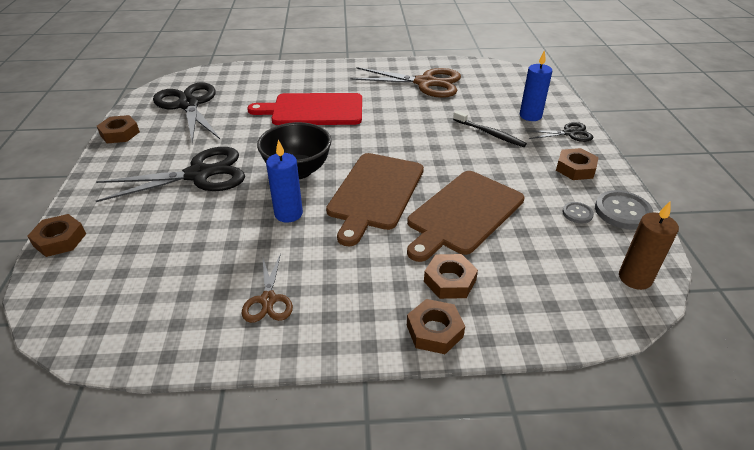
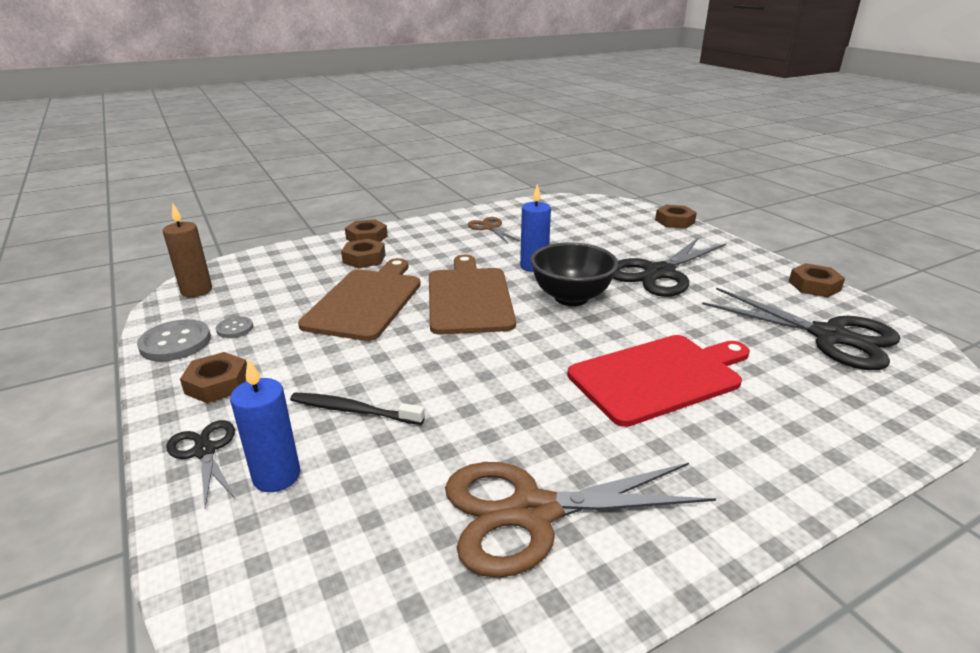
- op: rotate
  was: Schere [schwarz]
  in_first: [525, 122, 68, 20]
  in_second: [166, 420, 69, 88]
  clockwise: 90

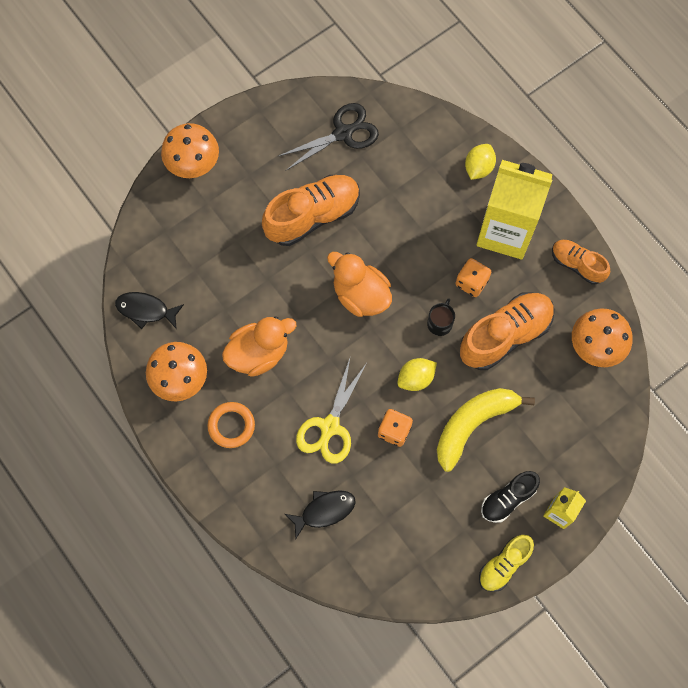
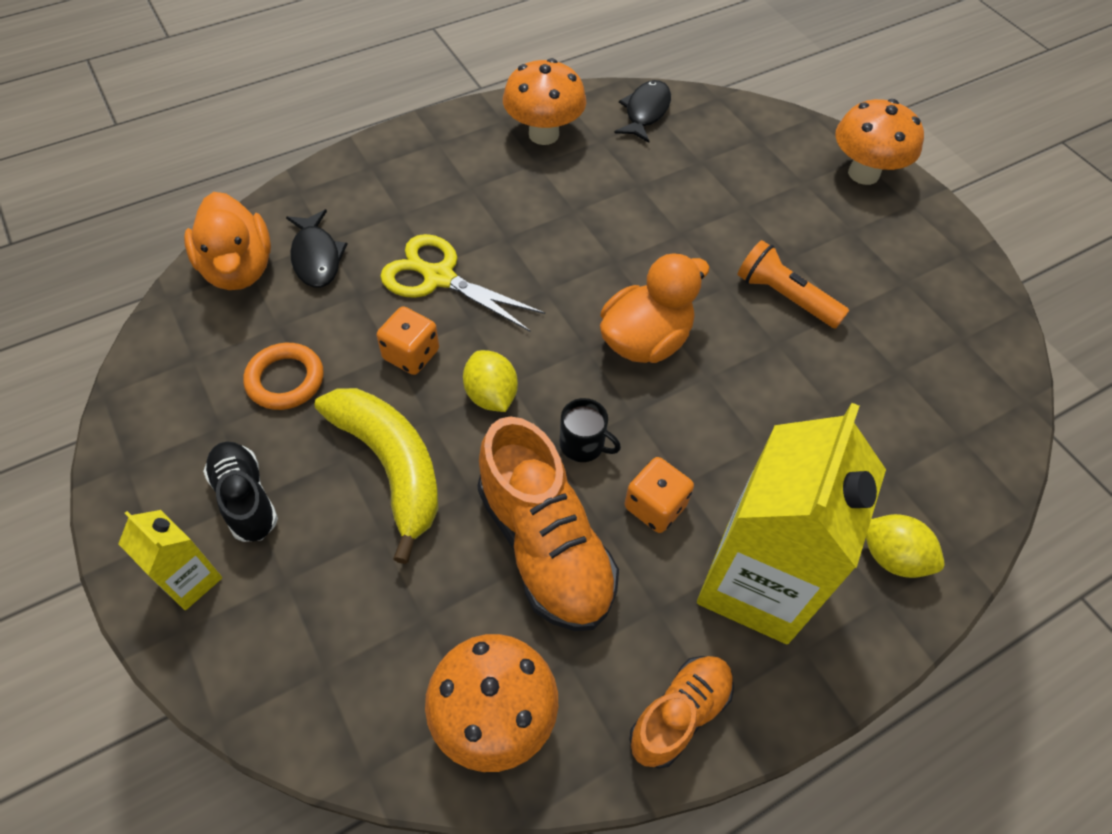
- op: move
  was: Ring [orange]
  in_first: [207, 402, 48, 46]
  in_second: [243, 343, 81, 67]
- op: move
  was: Ente [orange]
  in_first: [222, 316, 75, 61]
  in_second: [184, 192, 87, 98]
- op: replace
  was: Schuh [orange]
  now: Taschenlampe [orange]
  in_first: [262, 175, 98, 71]
  in_second: [738, 240, 111, 88]
- op: delete
  was: Schere [schwarz]
  in_first: [277, 103, 102, 67]
- op: delete
  was: Schuh [gelb]
  in_first: [479, 535, 55, 57]

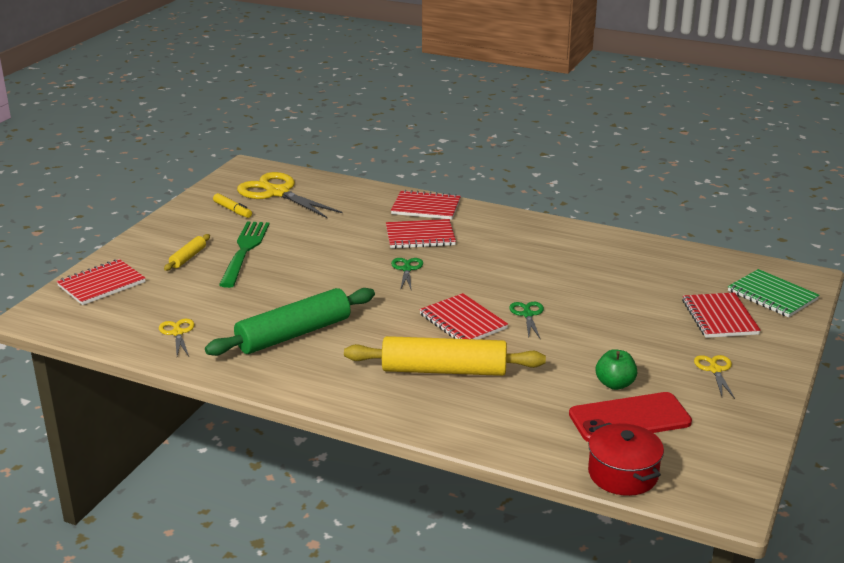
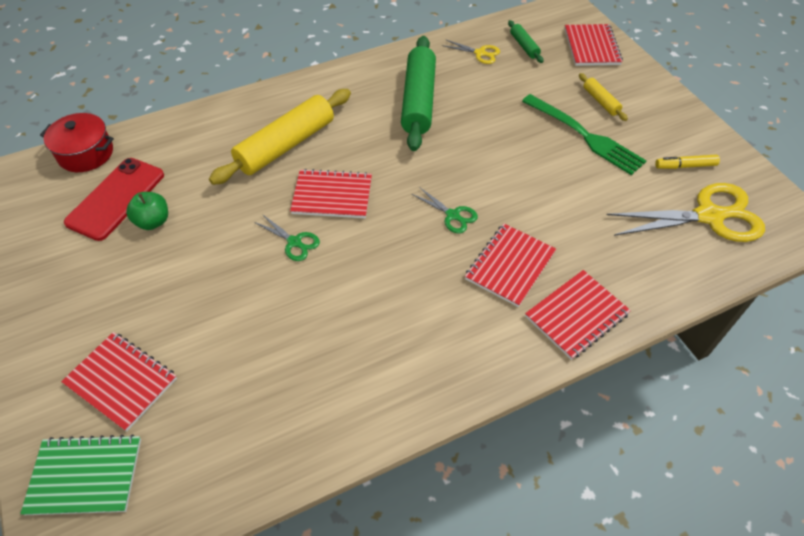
- op: delete
  was: Schere [gelb]
  in_first: [694, 355, 41, 44]
- op: insert
  now: Nudelholz [grün]
  in_second: [508, 20, 35, 43]

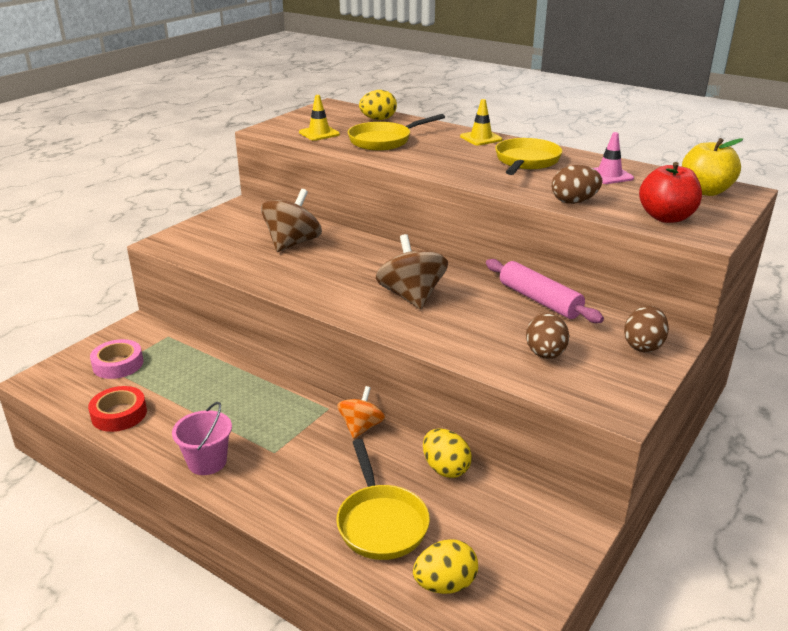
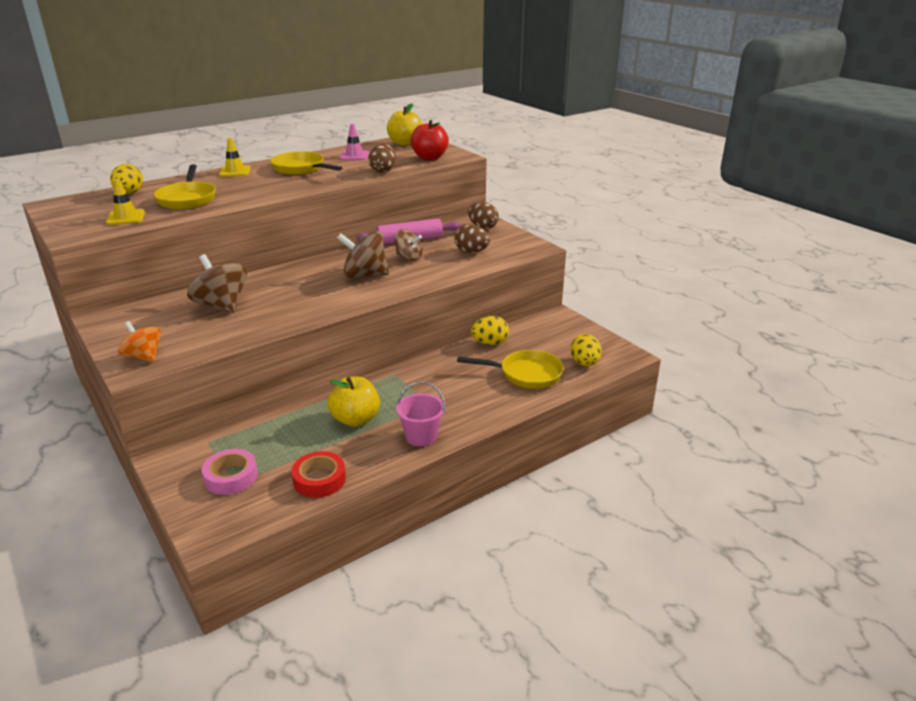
- op: move
  was: Kreisel [orange]
  in_first: [337, 386, 48, 53]
  in_second: [118, 321, 43, 41]
- op: insert
  now: Apfel [gelb]
  in_second: [328, 377, 52, 50]
- op: insert
  now: Kreisel [braun]
  in_second: [394, 229, 29, 32]

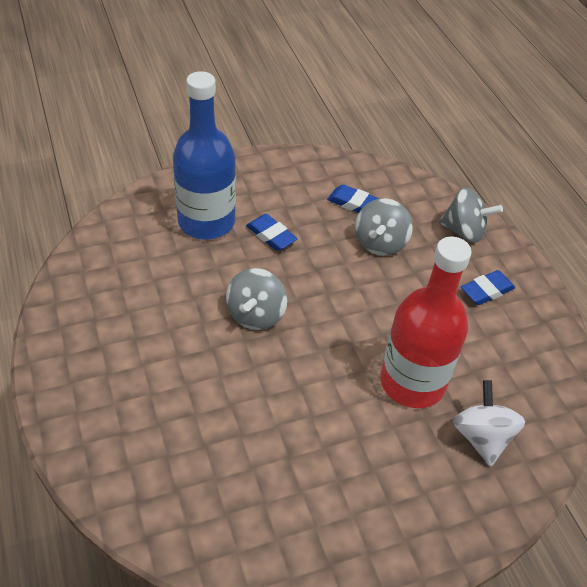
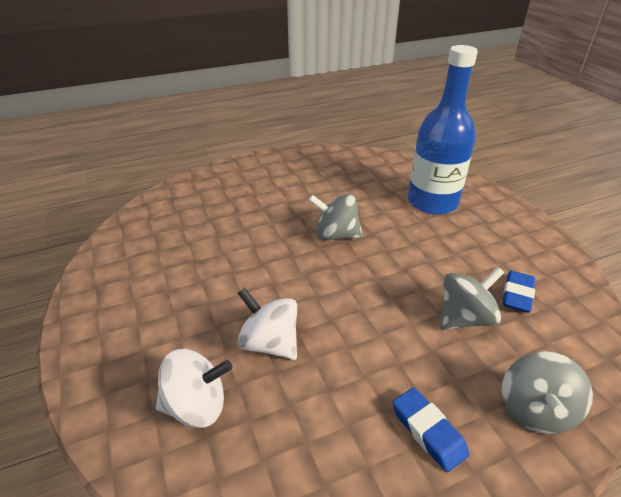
- op: delete
  was: Radiergummi [blau]
  in_first: [246, 214, 52, 37]
- op: rotate
  was: Kreisel [grau]
  in_first: [355, 198, 58, 58]
  in_second: [440, 267, 64, 63]
  clockwise: 135
- op: replace
  was: Flasche [rot]
  now: Kreisel [weiß]
  in_first: [380, 236, 92, 172]
  in_second: [237, 288, 60, 72]

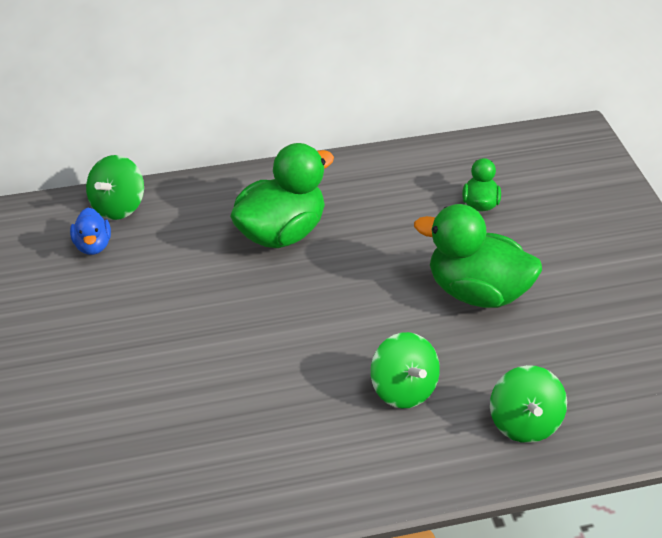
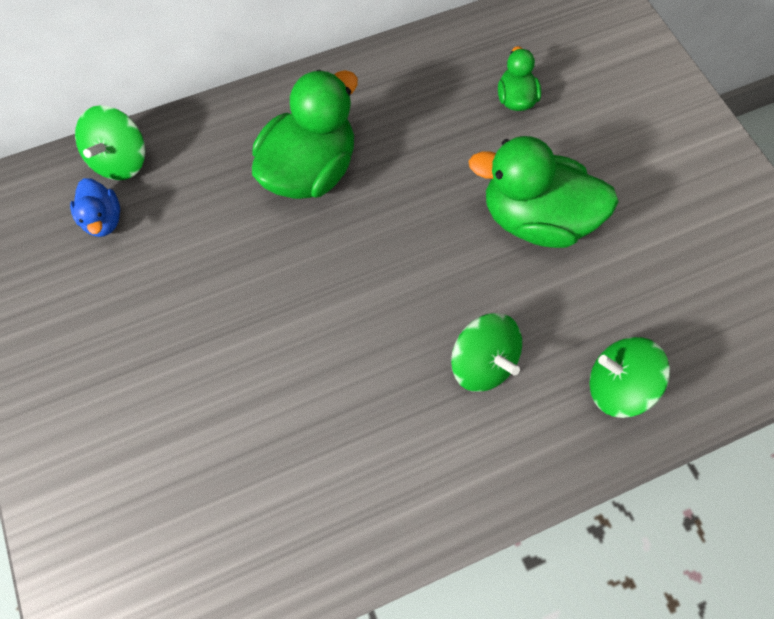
- op: rotate
  was: Kreisel [grün]
  in_first: [490, 365, 77, 78]
  in_second: [589, 337, 81, 81]
  clockwise: 120

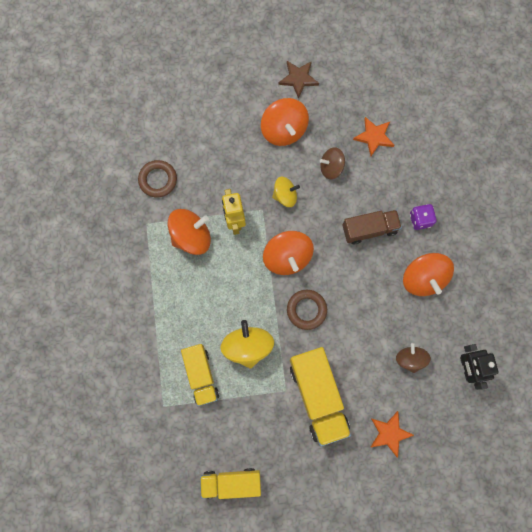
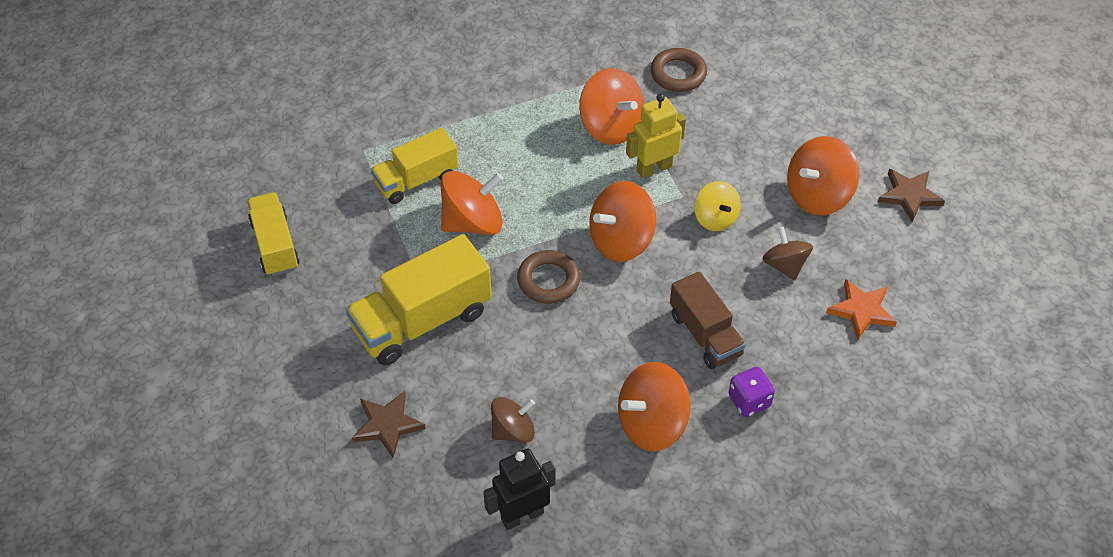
- op: recolor
  was: Kreisel [gelb]
  now: Kreisel [orange]
  in_first: [220, 320, 54, 49]
  in_second: [441, 171, 62, 64]
- op: recolor
  was: Stern [orange]
  now: Stern [braun]
  in_first: [371, 411, 43, 47]
  in_second: [352, 391, 74, 67]

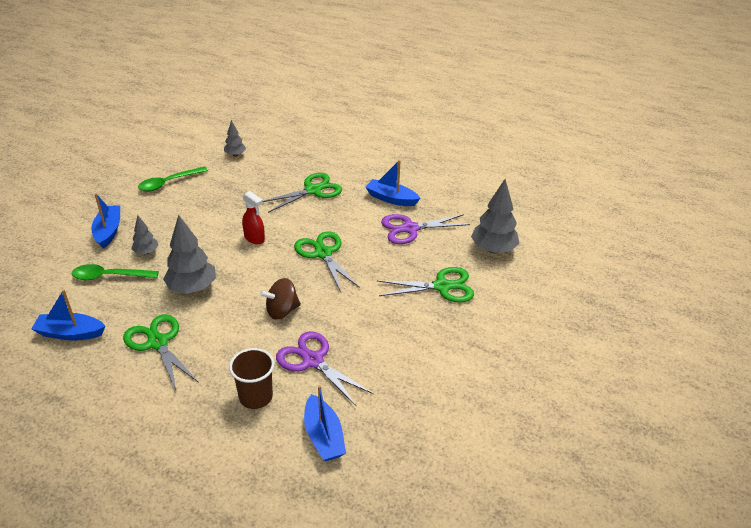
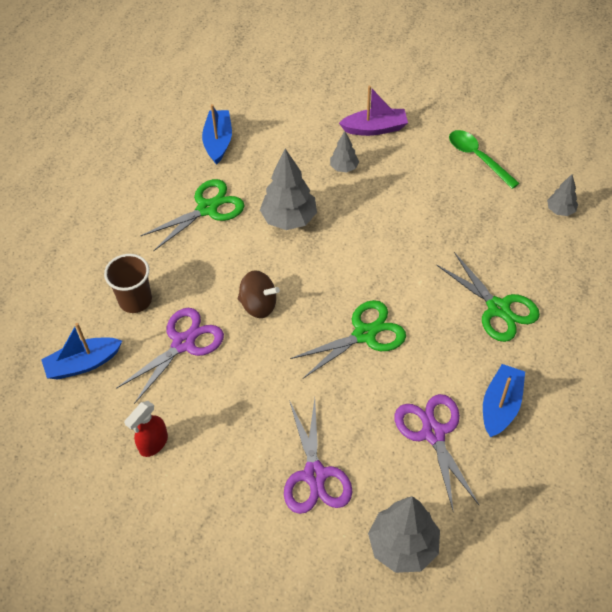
- op: delete
  was: Löffel [grün]
  in_first: [72, 264, 87, 16]
- op: recolor
  was: Boot [blau]
  now: Boot [lila]
  in_first: [91, 193, 29, 56]
  in_second: [339, 86, 69, 50]
- op: move
  was: Sprühflasche [rot]
  in_first: [242, 191, 23, 53]
  in_second: [124, 401, 44, 56]
- op: rotate
  was: Kreisel [braun]
  in_first: [260, 278, 41, 41]
  in_second: [238, 270, 42, 48]
  clockwise: 135
- op: recolor
  was: Schere [grün]
  now: Schere [lila]
  in_first: [377, 267, 97, 36]
  in_second: [284, 398, 69, 116]

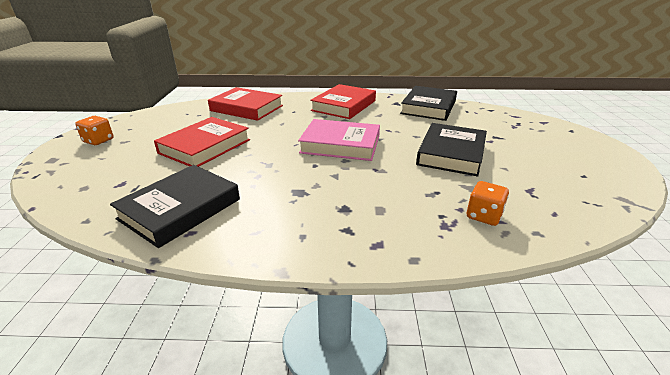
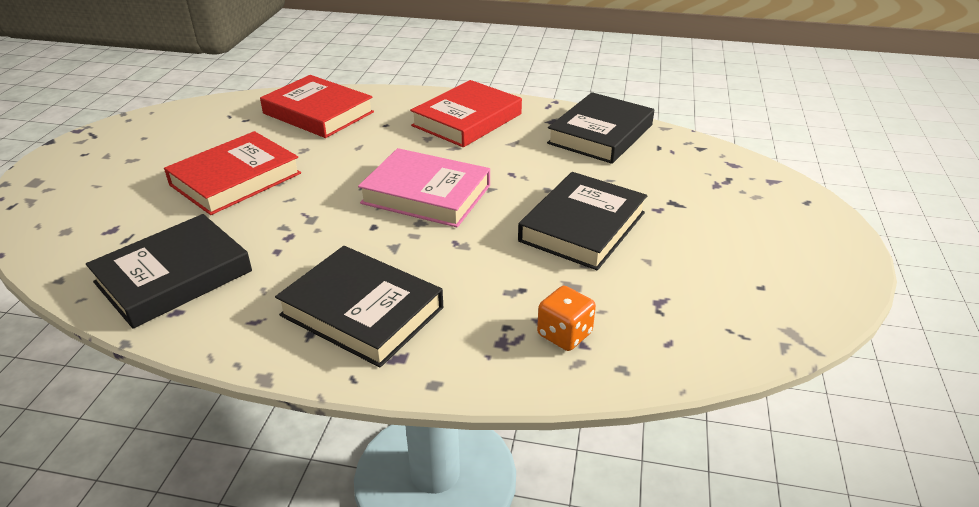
- op: delete
  was: Spielwürfel [orange]
  in_first: [75, 116, 39, 29]
- op: insert
  now: Buch [schwarz]
  in_second: [275, 246, 168, 122]

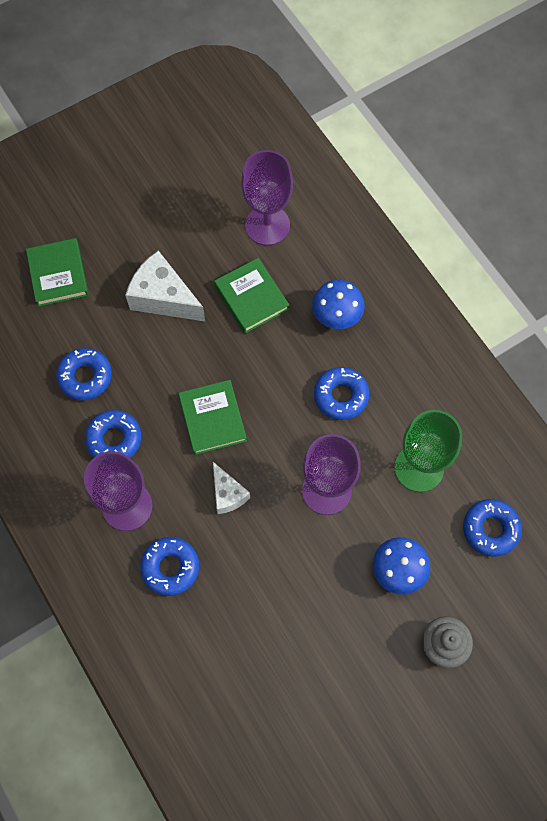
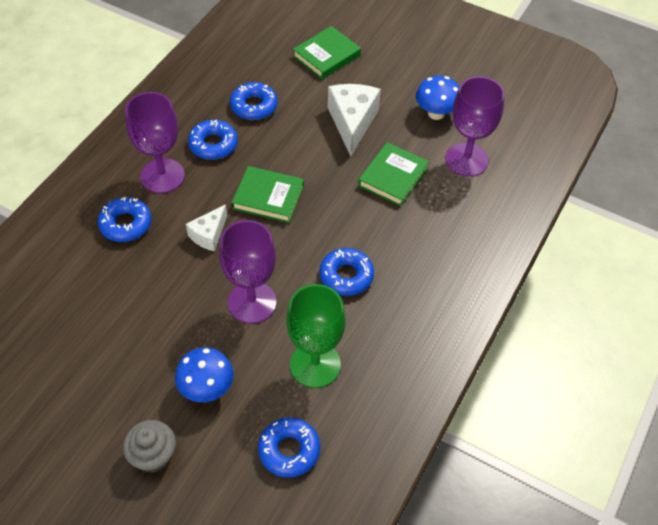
- op: rotate
  was: Buch [grün]
  in_first: [178, 380, 69, 75]
  in_second: [232, 166, 72, 57]
  clockwise: 60
- op: move
  was: Pilz [blau]
  in_first: [312, 280, 53, 49]
  in_second: [416, 76, 43, 44]

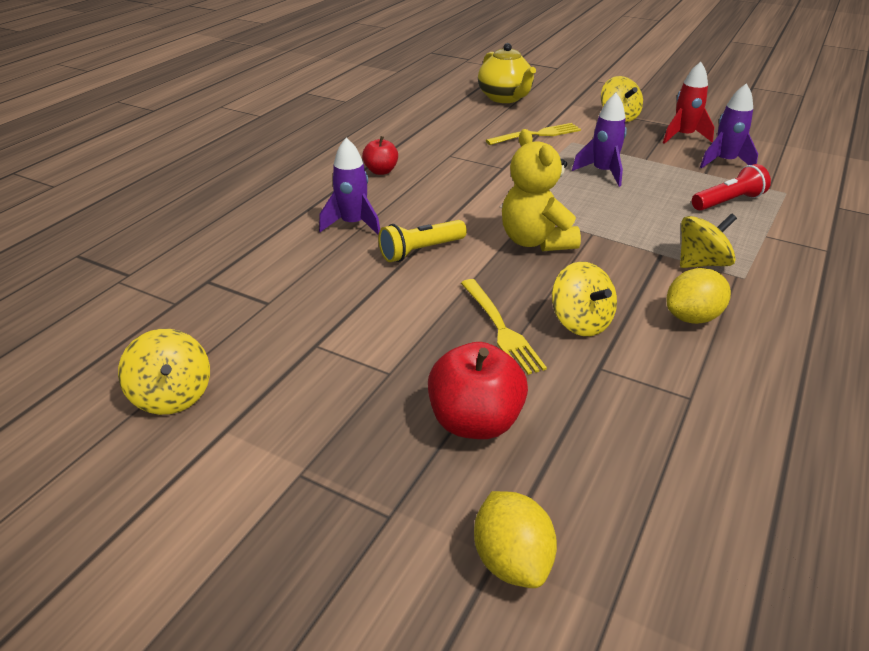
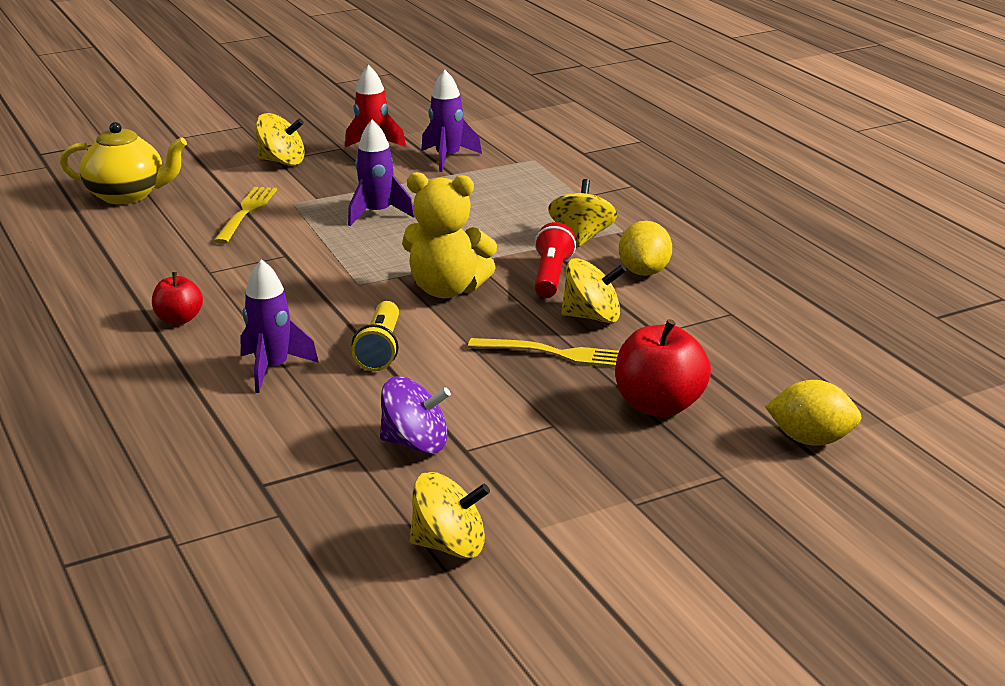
- op: move
  was: Taschenlampe [rot]
  in_first: [692, 164, 79, 47]
  in_second: [534, 222, 42, 76]
- op: insert
  now: Kreisel [lila]
  in_second: [380, 376, 71, 78]

